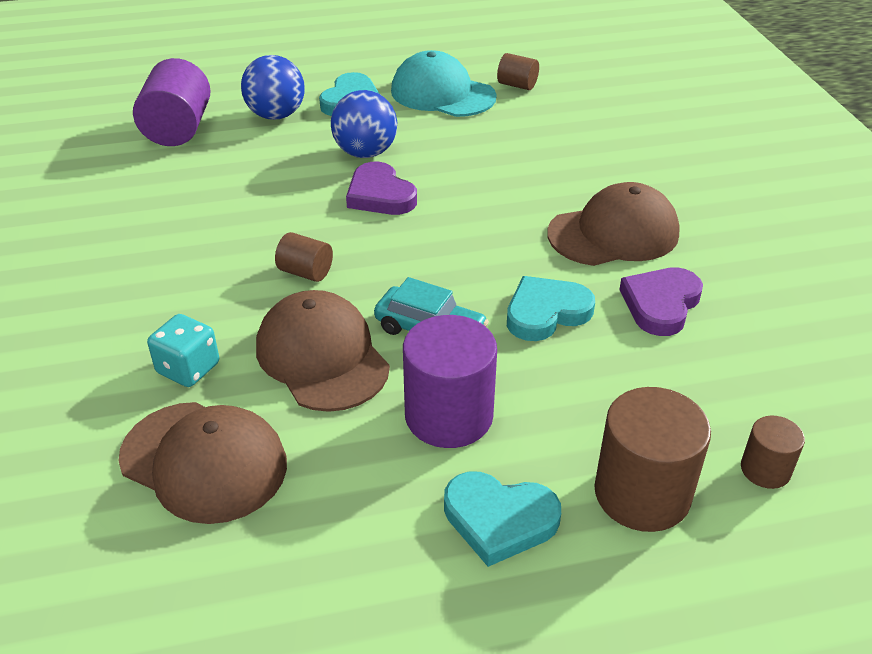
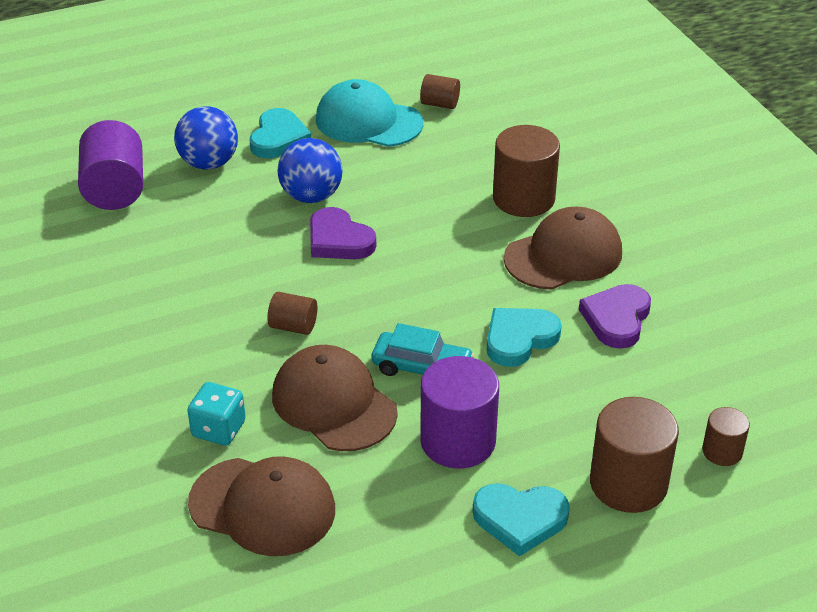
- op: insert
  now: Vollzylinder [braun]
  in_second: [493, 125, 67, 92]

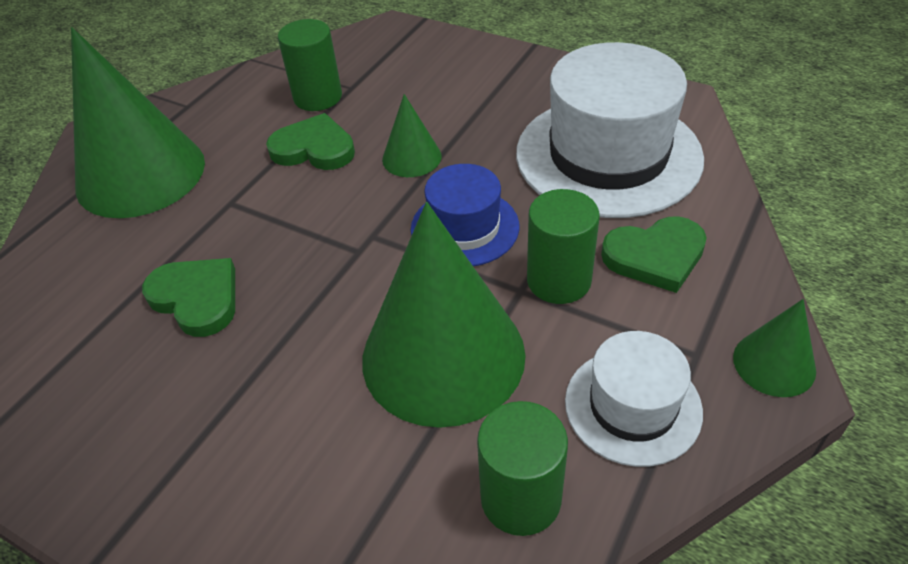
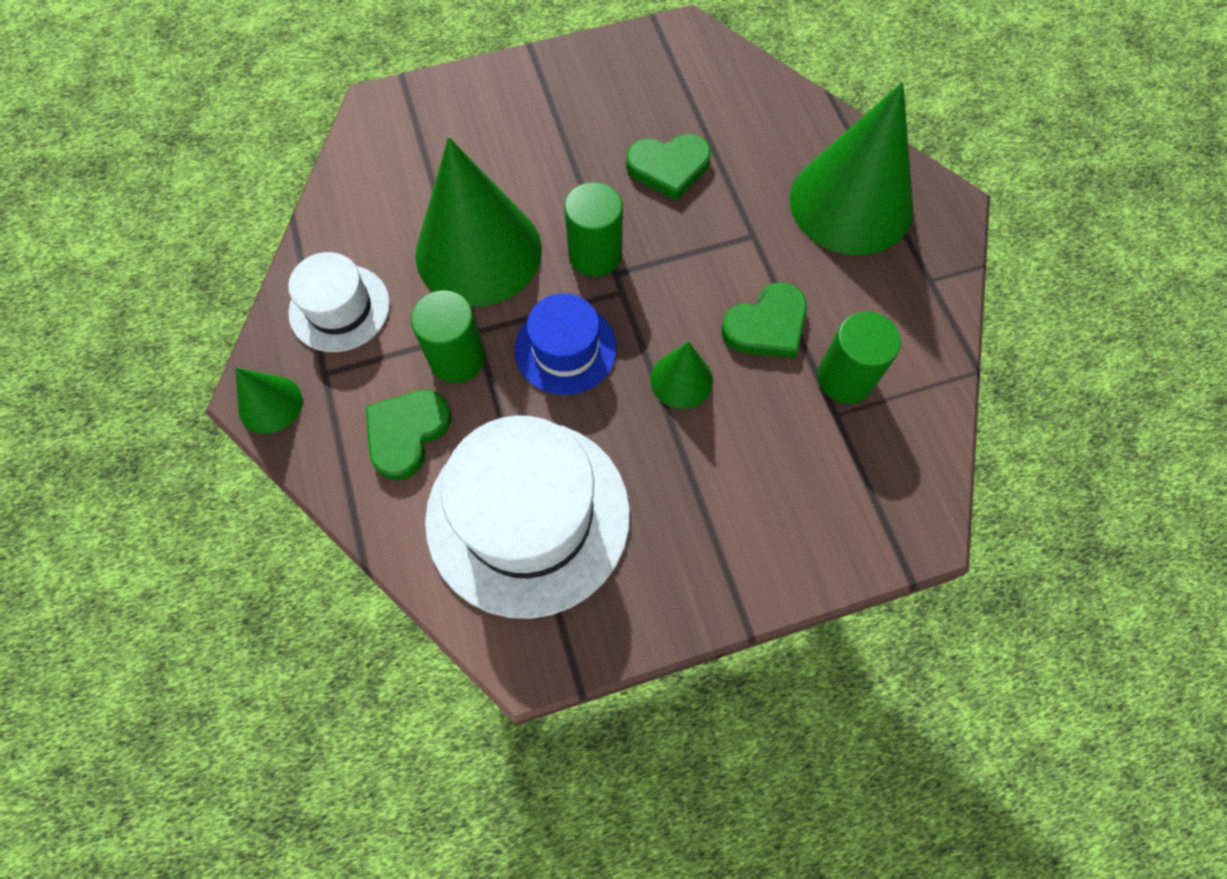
- op: move
  was: Vollzylinder [grün]
  in_first: [477, 401, 91, 135]
  in_second: [564, 182, 59, 95]

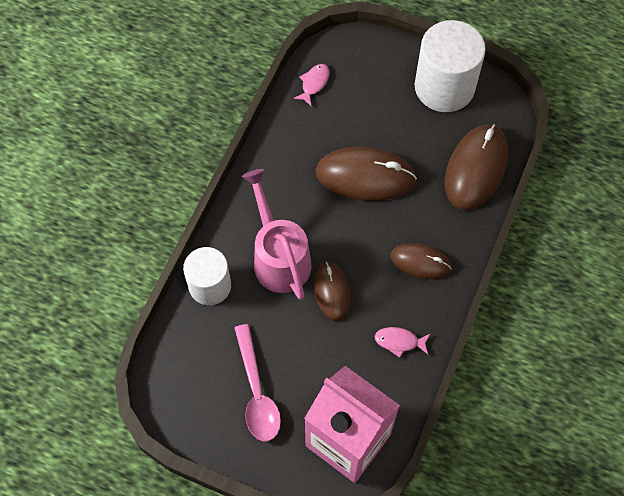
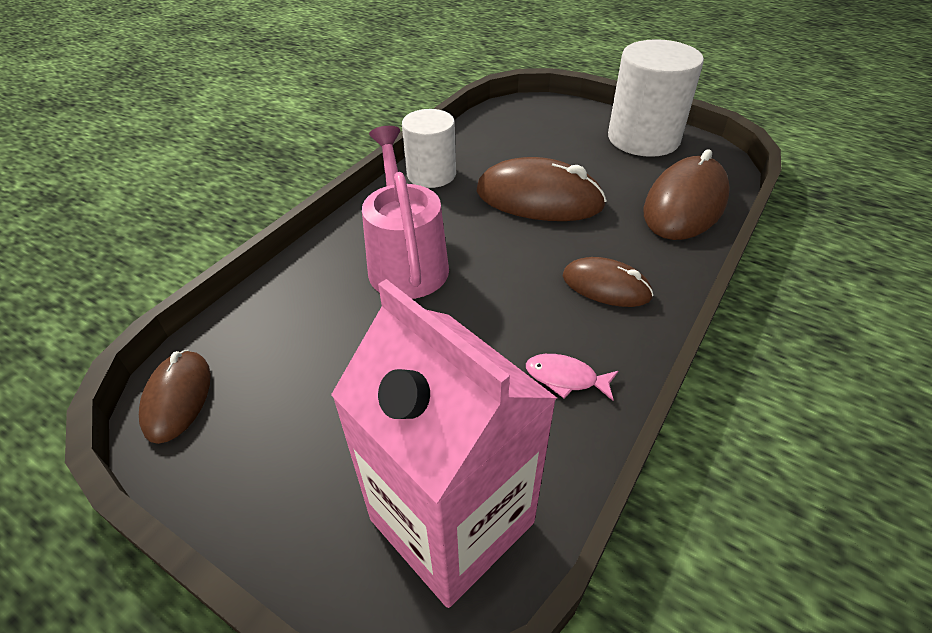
- op: move
  was: Vollzylinder [weiß]
  in_first: [183, 247, 48, 58]
  in_second: [402, 109, 54, 79]
- op: delete
  was: Löffel [rosa]
  in_first: [234, 324, 47, 117]
- op: delete
  was: Fisch [rosa]
  in_first: [293, 64, 36, 42]
- op: move
  was: Computermaus [braun]
  in_first: [314, 262, 37, 59]
  in_second: [139, 350, 72, 94]

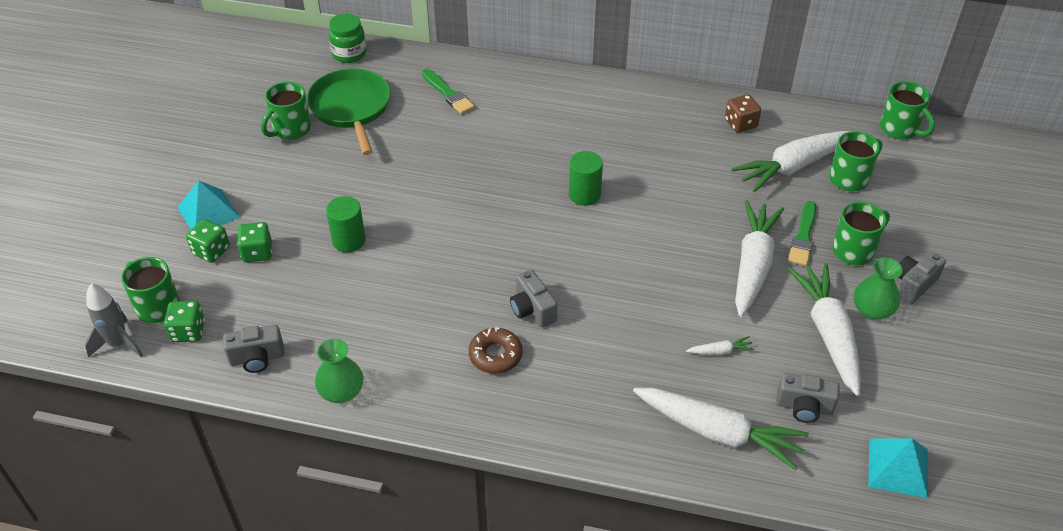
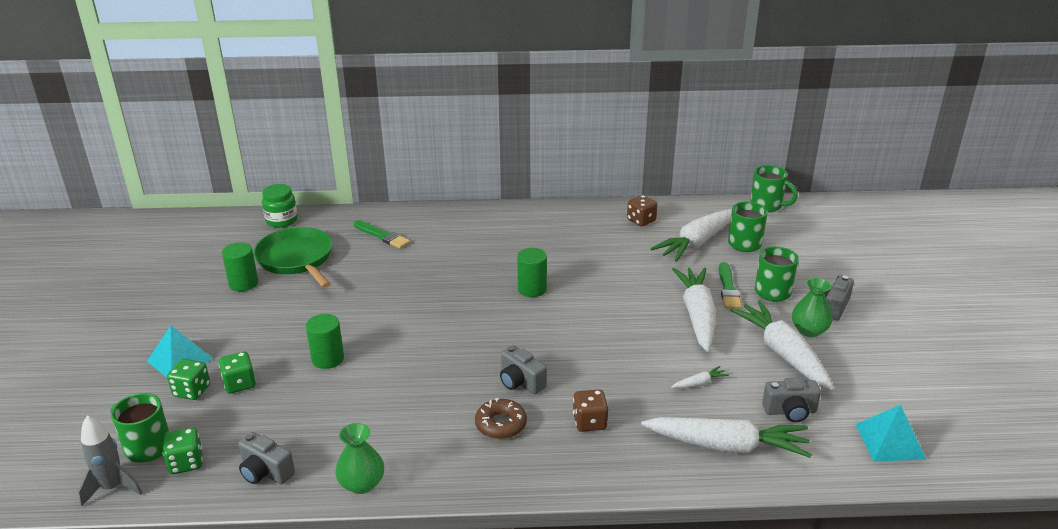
- op: rotate
  was: Kamera [grau]
  in_first: [223, 325, 61, 48]
  in_second: [238, 432, 57, 52]
  clockwise: 60
- op: replace
  was: Tasse [grün]
  now: Vollzylinder [grün]
  in_first: [261, 82, 50, 58]
  in_second: [222, 243, 36, 48]
- op: insert
  now: Spielwürfel [braun]
  in_second: [573, 390, 35, 42]

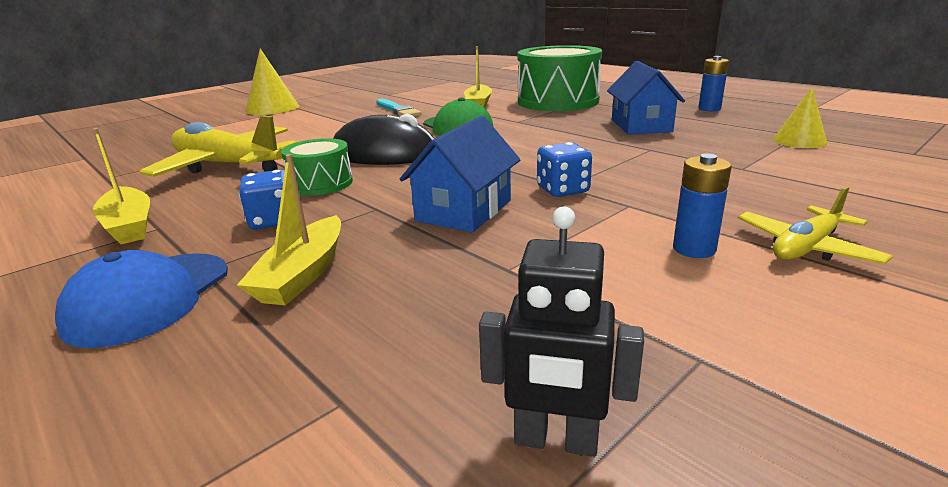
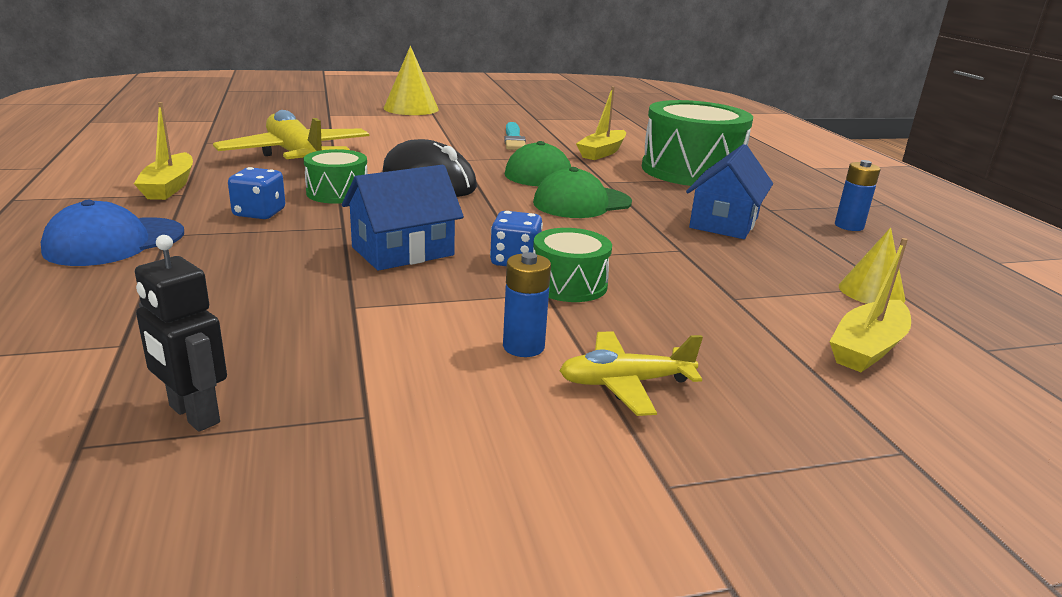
- op: move
  was: Boot [gelb]
  in_first: [237, 154, 104, 151]
  in_second: [829, 238, 82, 134]
- op: insert
  now: Kappe [grün]
  in_second: [533, 167, 99, 51]
- op: insert
  now: Trommel [grün]
  in_second: [533, 228, 79, 74]

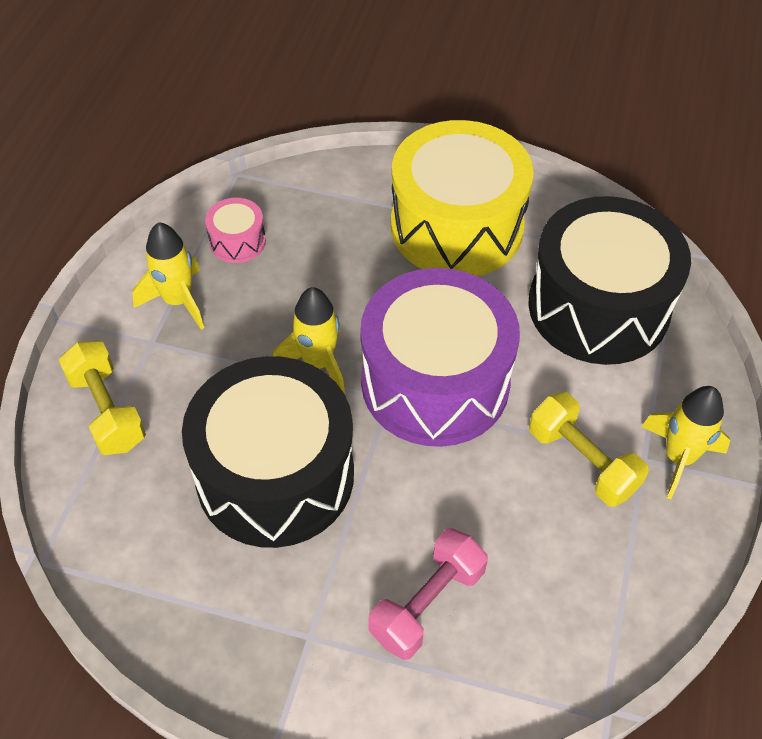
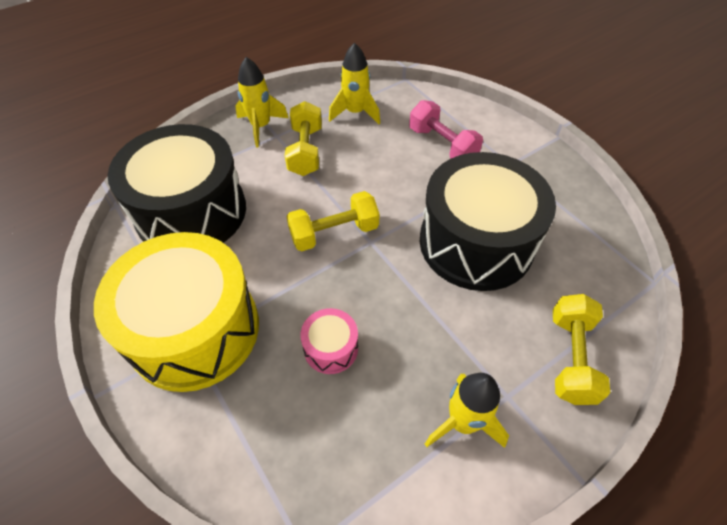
- op: move
  was: Trommel [rosa]
  in_first: [205, 198, 61, 65]
  in_second: [300, 308, 58, 66]
- op: move
  was: Rakete [gelb]
  in_first: [273, 287, 72, 107]
  in_second: [329, 43, 51, 81]
- op: replace
  was: Trommel [lila]
  now: Hantel [gelb]
  in_first: [360, 268, 160, 179]
  in_second: [286, 191, 94, 60]
- op: rotate
  was: Hantel [rosa]
  in_first: [368, 528, 120, 132]
  in_second: [409, 100, 74, 58]
  clockwise: 60

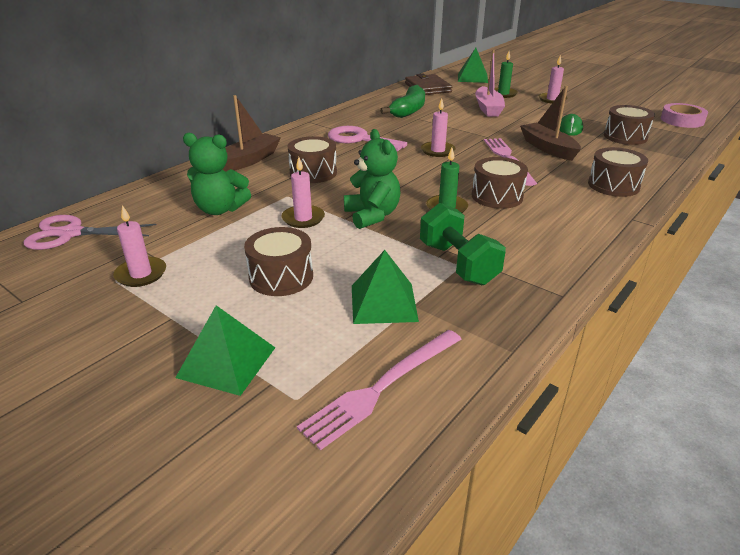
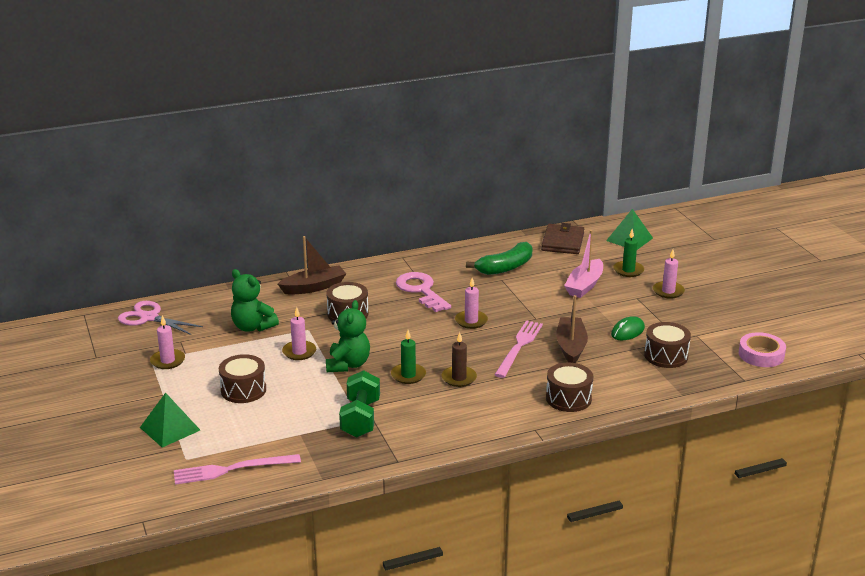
- op: delete
  was: Pyramide [grün]
  in_first: [352, 250, 67, 74]
- op: replace
  was: Trommel [braun]
  now: Kerze [braun]
  in_first: [472, 157, 56, 52]
  in_second: [442, 332, 35, 55]

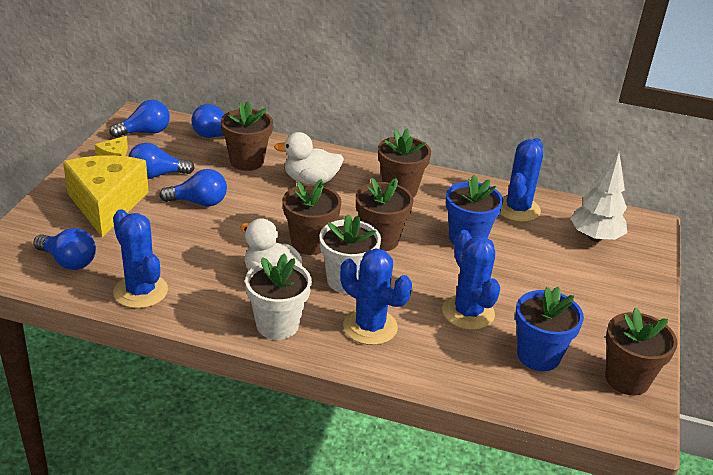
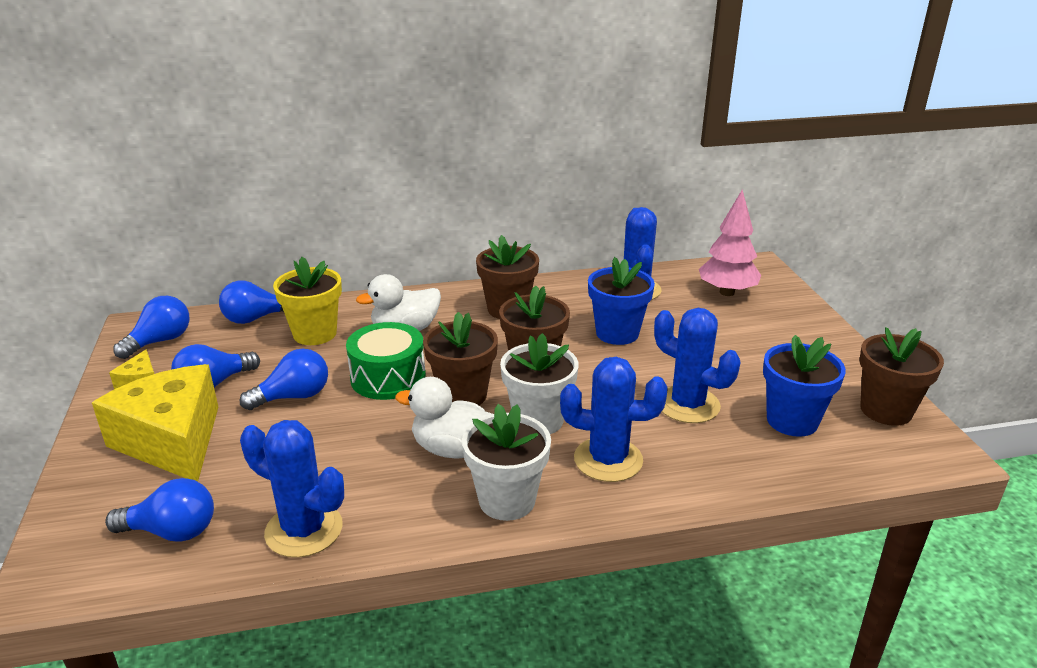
- op: recolor
  was: Blumentopf [braun]
  now: Blumentopf [gelb]
  in_first: [221, 101, 52, 70]
  in_second: [273, 257, 69, 88]
- op: recolor
  was: Baum [weiß]
  now: Baum [rosa]
  in_first: [570, 152, 57, 90]
  in_second: [699, 190, 62, 106]
- op: insert
  now: Trommel [grün]
  in_second: [346, 322, 80, 78]

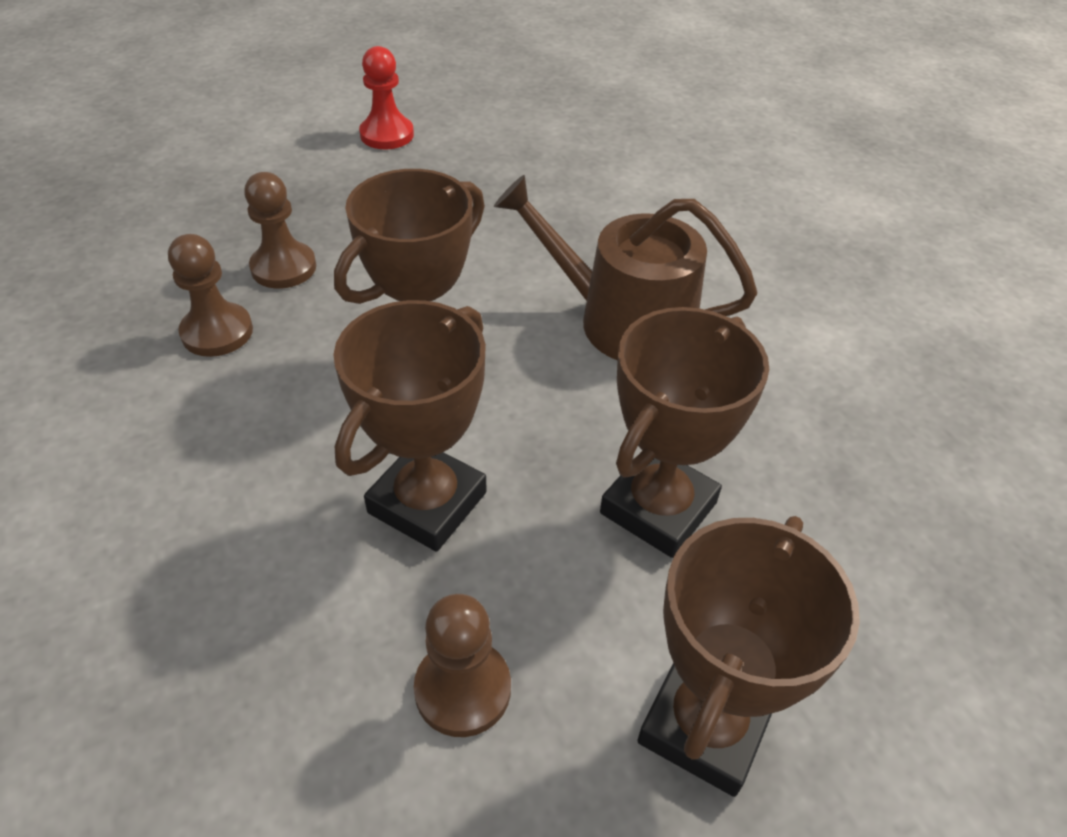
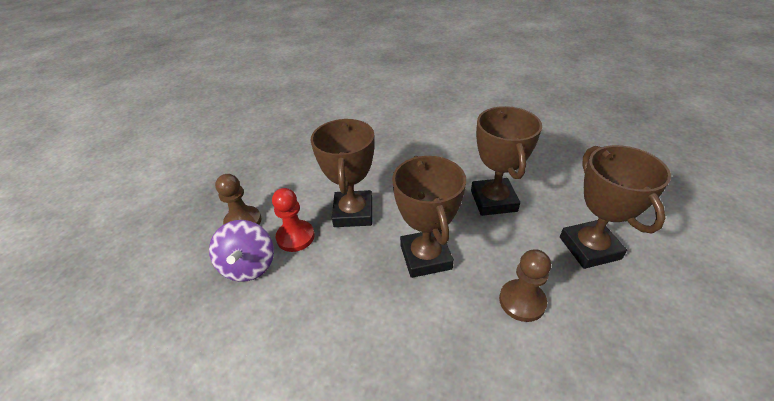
- op: replace
  was: Bauer [braun]
  now: Kreisel [lila]
  in_first: [168, 234, 85, 123]
  in_second: [209, 220, 65, 62]
- op: move
  was: Bauer [rot]
  in_first: [359, 46, 55, 103]
  in_second: [272, 188, 42, 64]
- op: delete
  was: Gießkanne [braun]
  in_first: [494, 175, 264, 185]

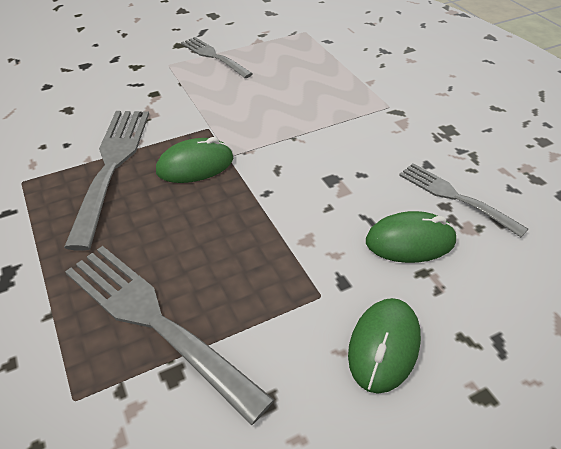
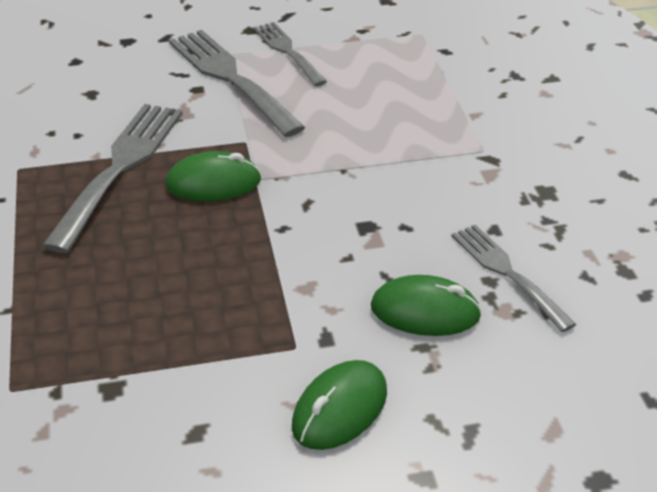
- op: move
  was: Gabel [grau]
  in_first: [65, 246, 209, 179]
  in_second: [169, 30, 136, 107]

